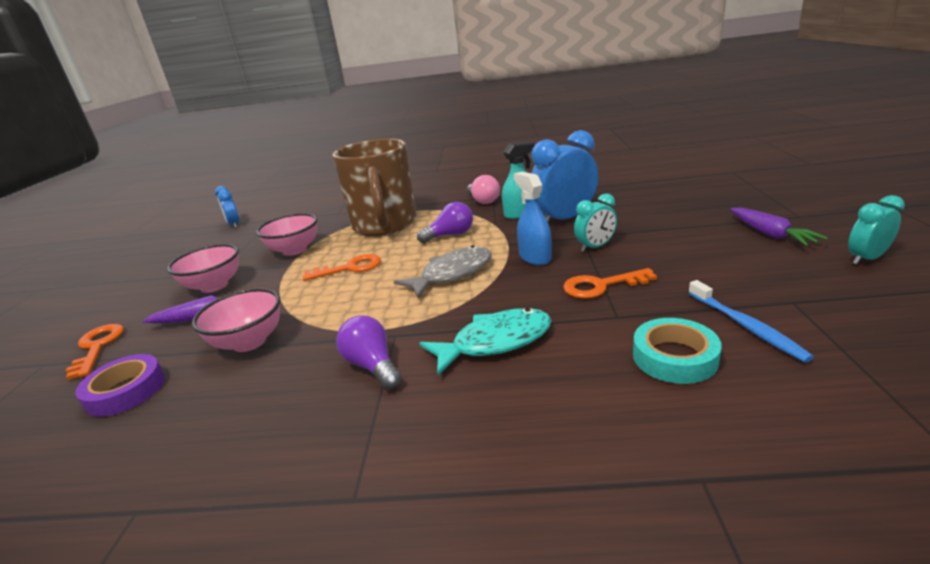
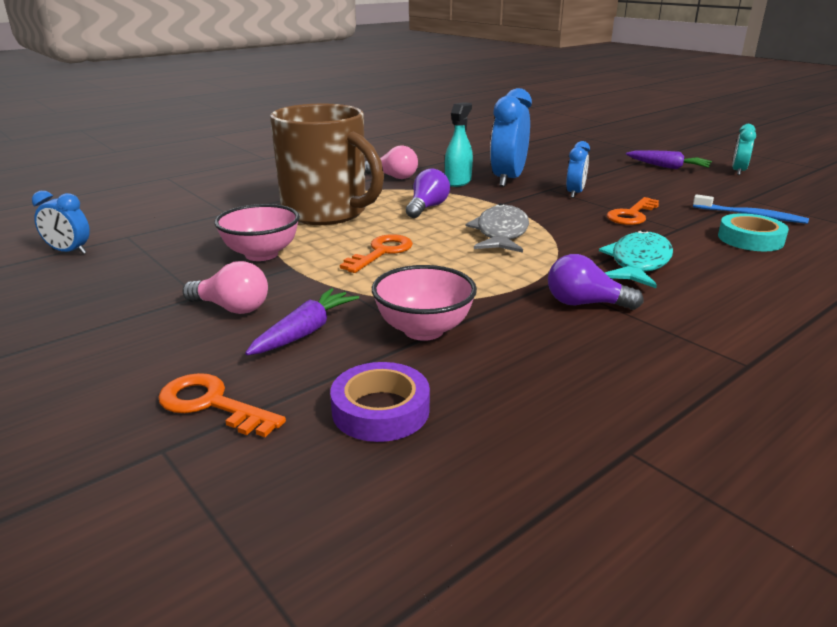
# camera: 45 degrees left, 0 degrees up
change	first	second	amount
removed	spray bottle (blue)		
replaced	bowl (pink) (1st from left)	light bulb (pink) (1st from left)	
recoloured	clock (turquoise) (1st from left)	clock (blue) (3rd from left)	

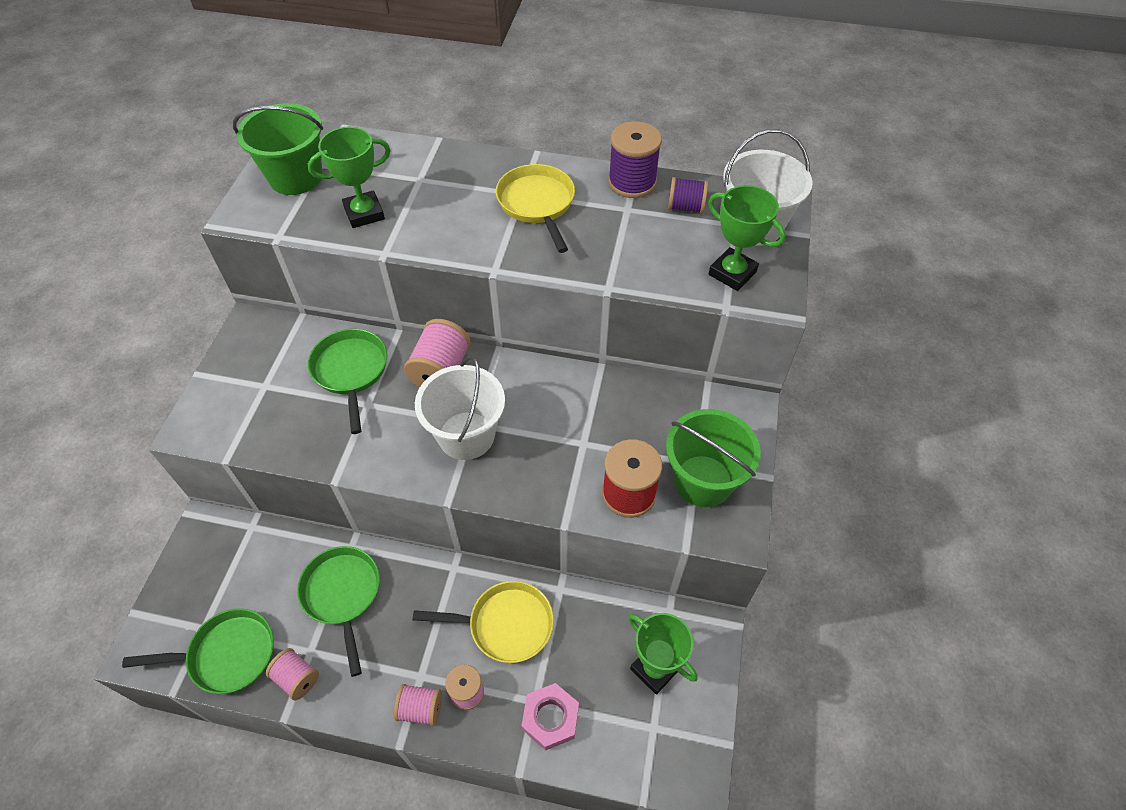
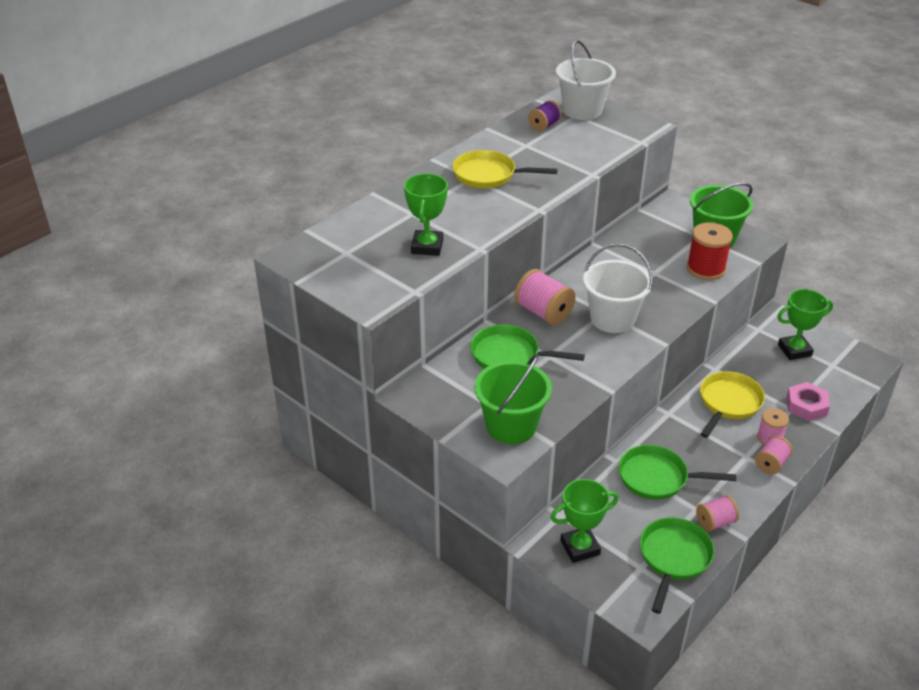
# camera: 60 degrees left, 15 degrees down
change	first	second	amount
removed	spool (purple) (1st from left)		
moved	bucket (green) (1st from left)		
moved	trophy (green) (3rd from left in the first image)	trophy (green) (2nd from left)	

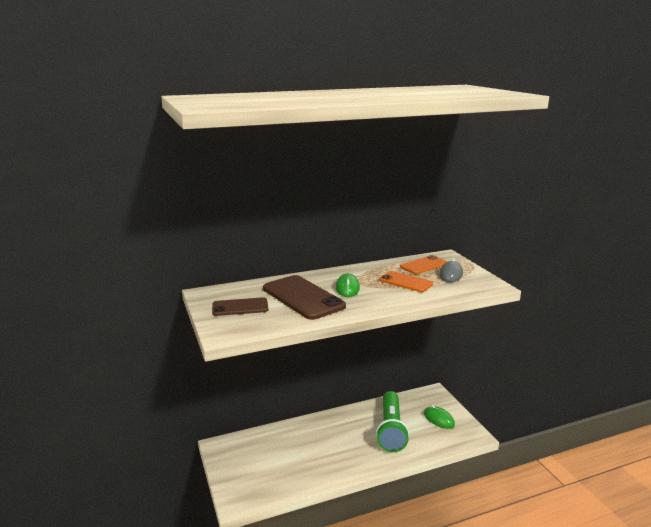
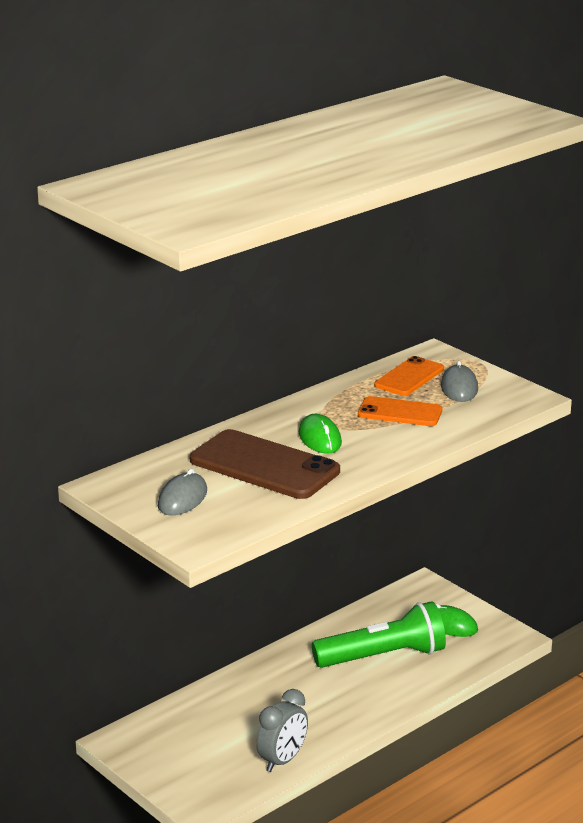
# camera: 20 degrees left, 5 degrees up
change	first	second	amount
added		clock (grey)	
replaced	phone (brown) (1st from left)	mouse (grey) (1st from left)	
turned	flashlight (green)		90 degrees counterclockwise

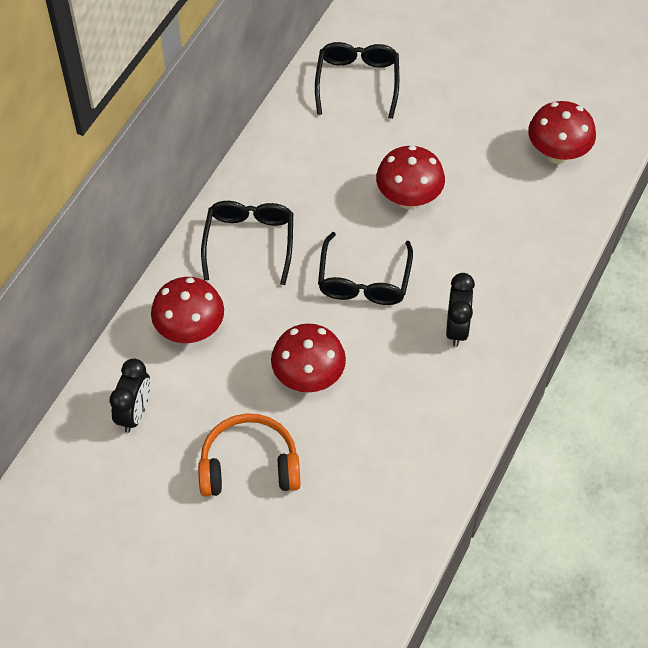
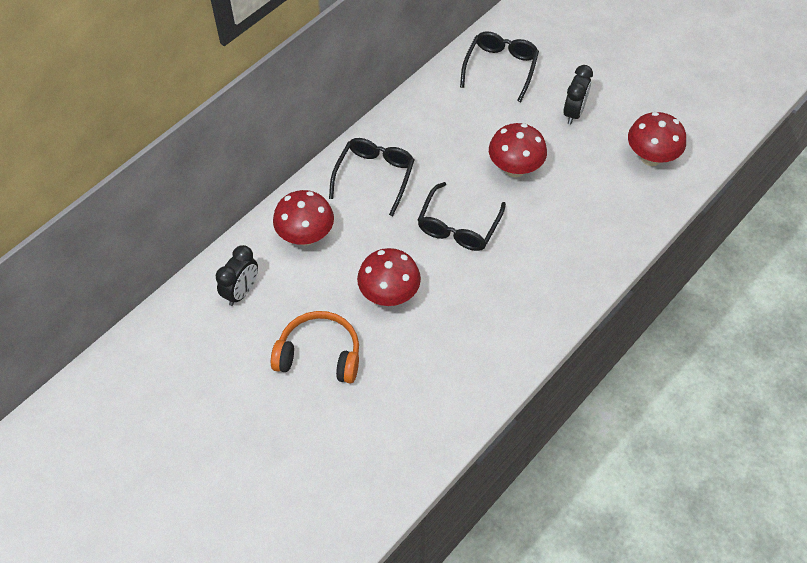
# camera: 15 degrees right, 0 degrees up
change	first	second	amount
moved	clock (black) (2nd from left)		

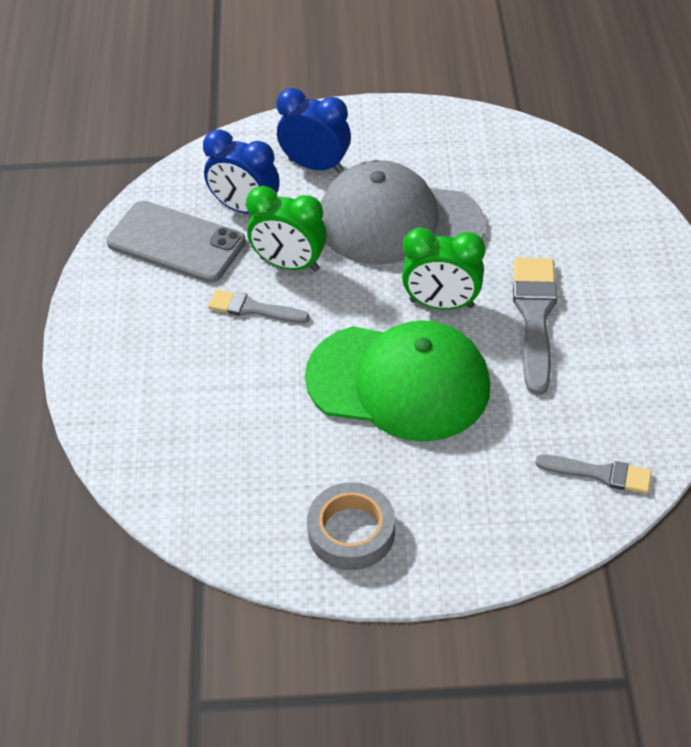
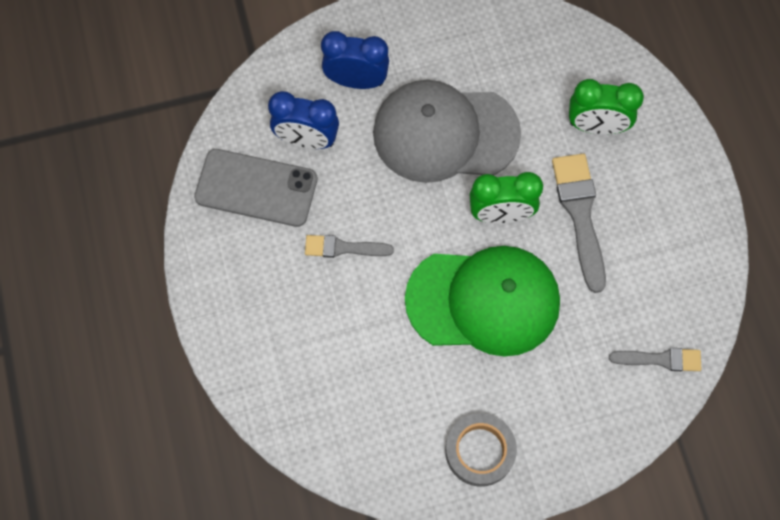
# camera: 15 degrees left, 20 degrees up
change	first	second	amount
moved	clock (green) (1st from left in the first image)	clock (green) (2nd from left)	

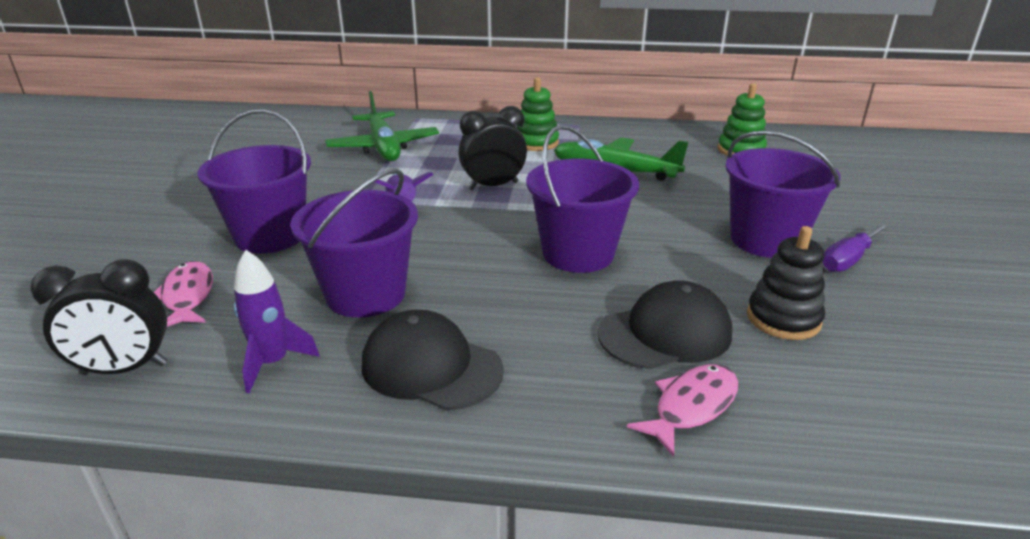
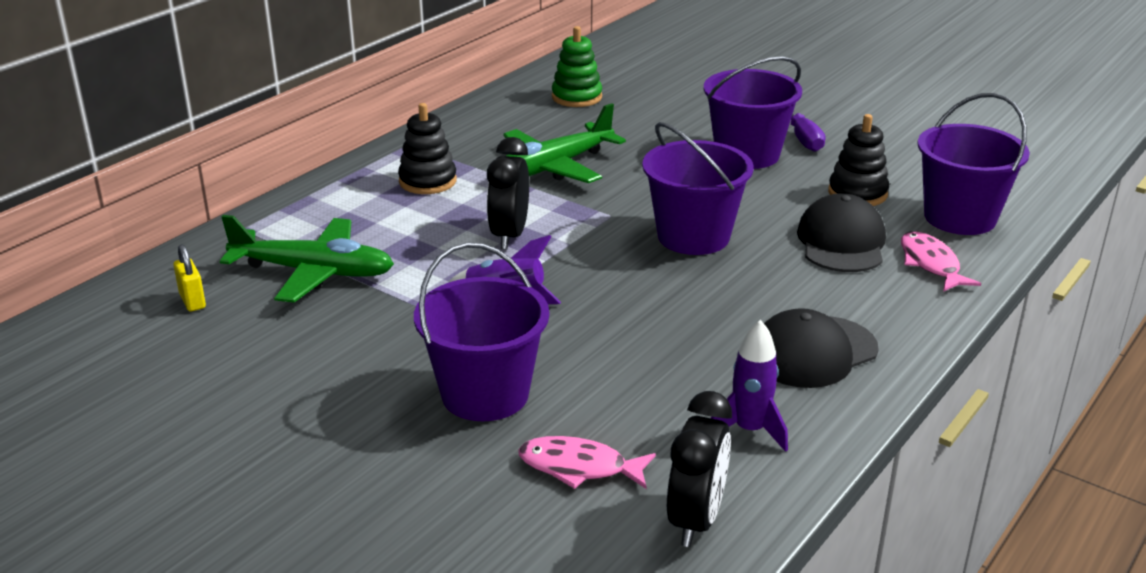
# camera: 60 degrees left, 0 degrees up
change	first	second	amount
added		padlock (yellow)	
moved	bucket (purple) (2nd from left in the first image)	bucket (purple) (4th from left)	
recoloured	stacking toy (green) (1st from left)	stacking toy (black) (1st from left)	

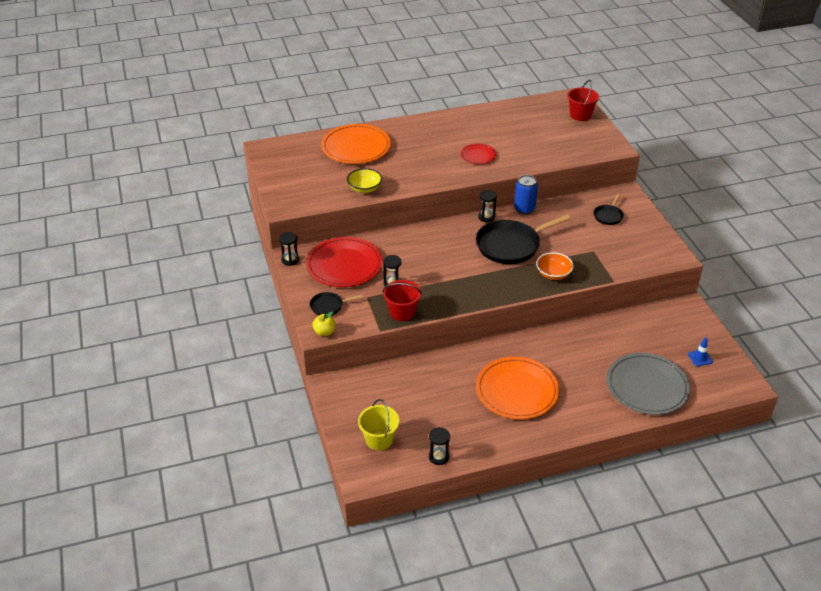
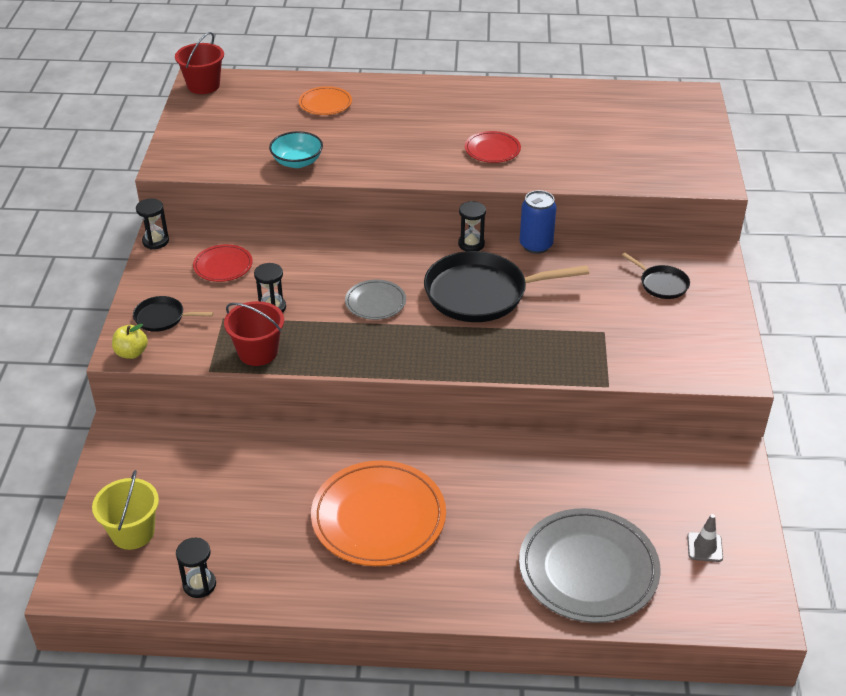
# camera: 20 degrees right, 0 degrees up
change	first	second	amount
removed	bowl (orange)		
added		plate (grey) (1st from left)	
moved	bucket (red) (2nd from left in the first image)	bucket (red) (1st from left)	
recoloured	bowl (yellow)	bowl (turquoise)	
recoloured	traffic cone (blue)	traffic cone (grey)	
turned	pan (black) (3rd from left)		90 degrees counterclockwise
resized	plate (red) (1st from left)		x0.51
resized	plate (orange) (1st from left)		x0.51

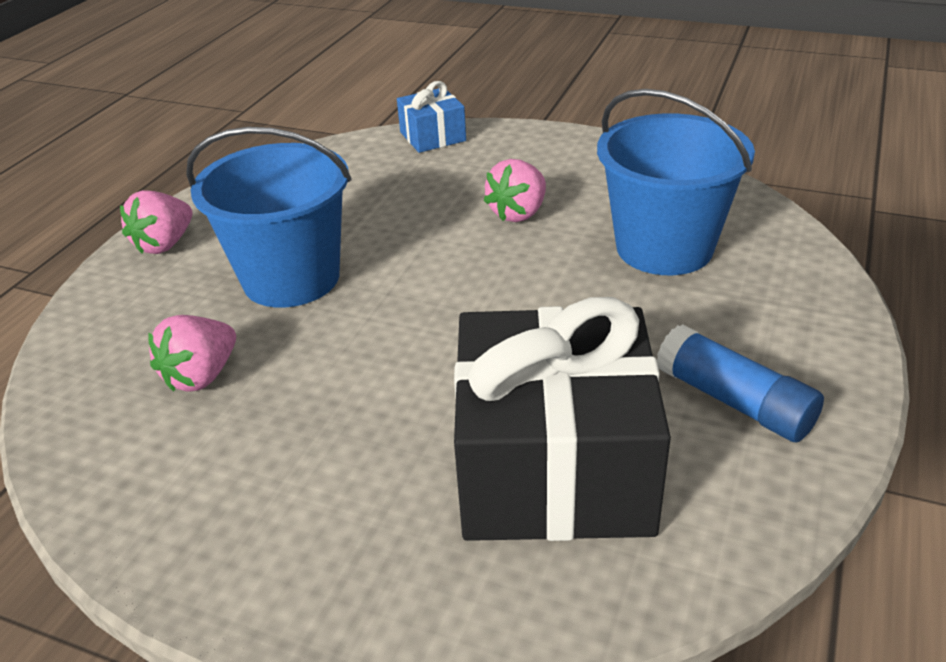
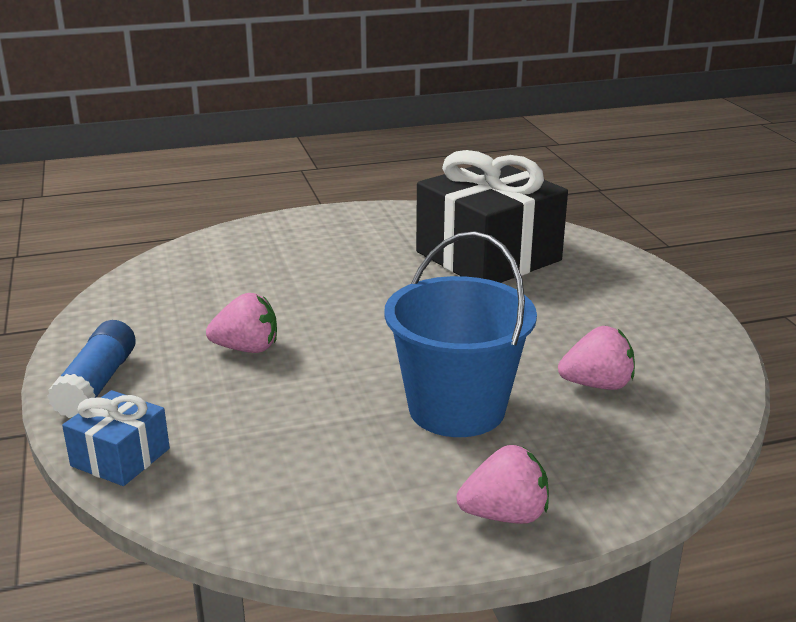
# camera: 130 degrees left, 10 degrees down
change	first	second	amount
removed	bucket (blue) (2nd from left)		
moved	glue stick (blue)		

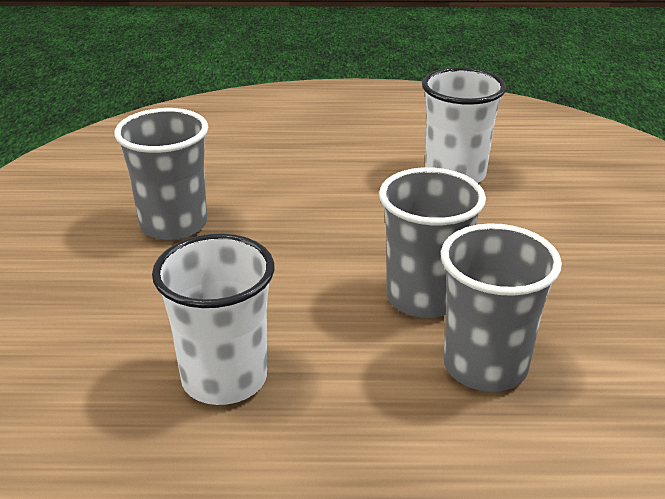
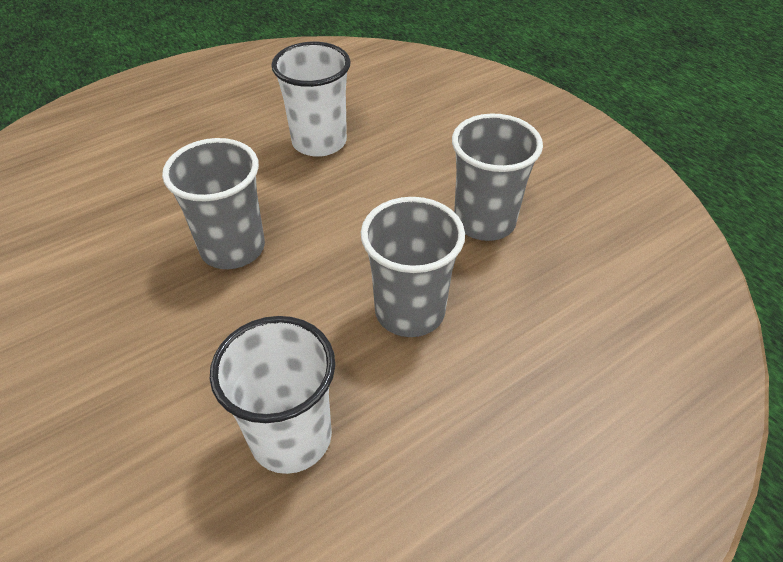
# camera: 145 degrees right, 15 degrees up
change	first	second	amount
moved	cup (grey) (3rd from left in the first image)	cup (grey) (2nd from left)	

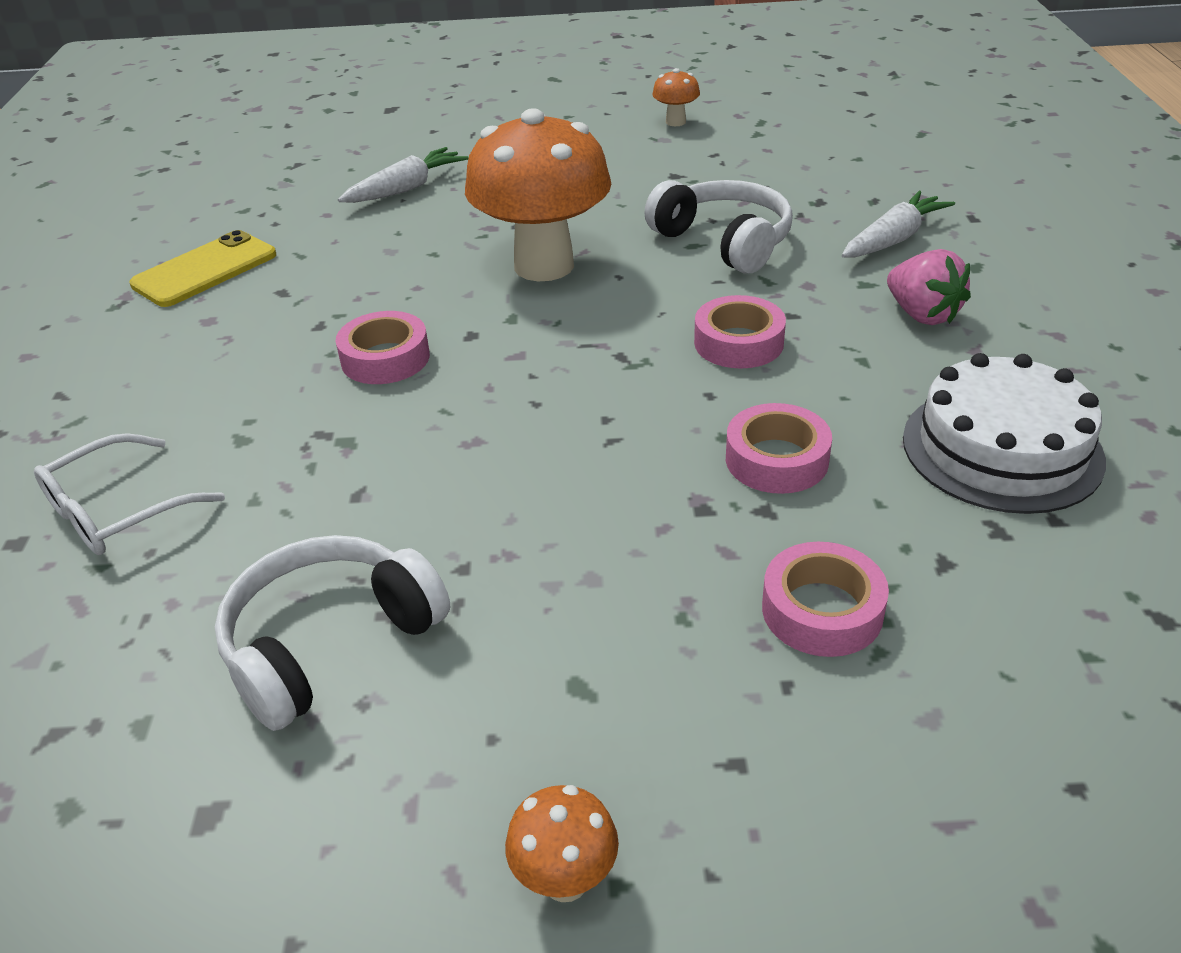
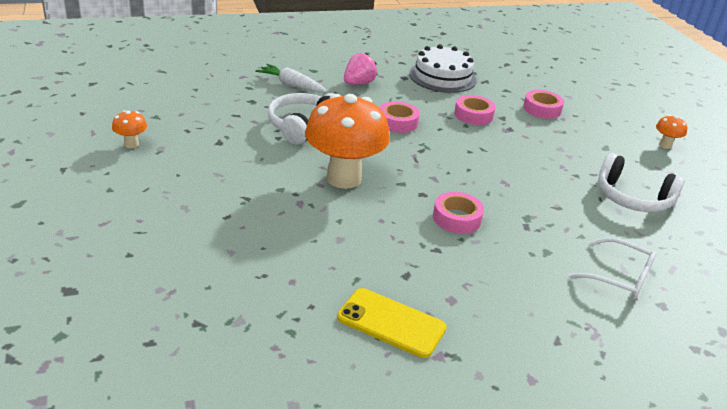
# camera: 110 degrees left, 5 degrees down
change	first	second	amount
removed	carrot (white) (1st from left)		

